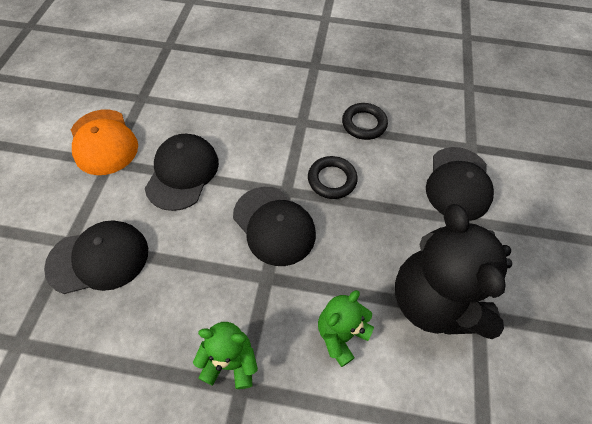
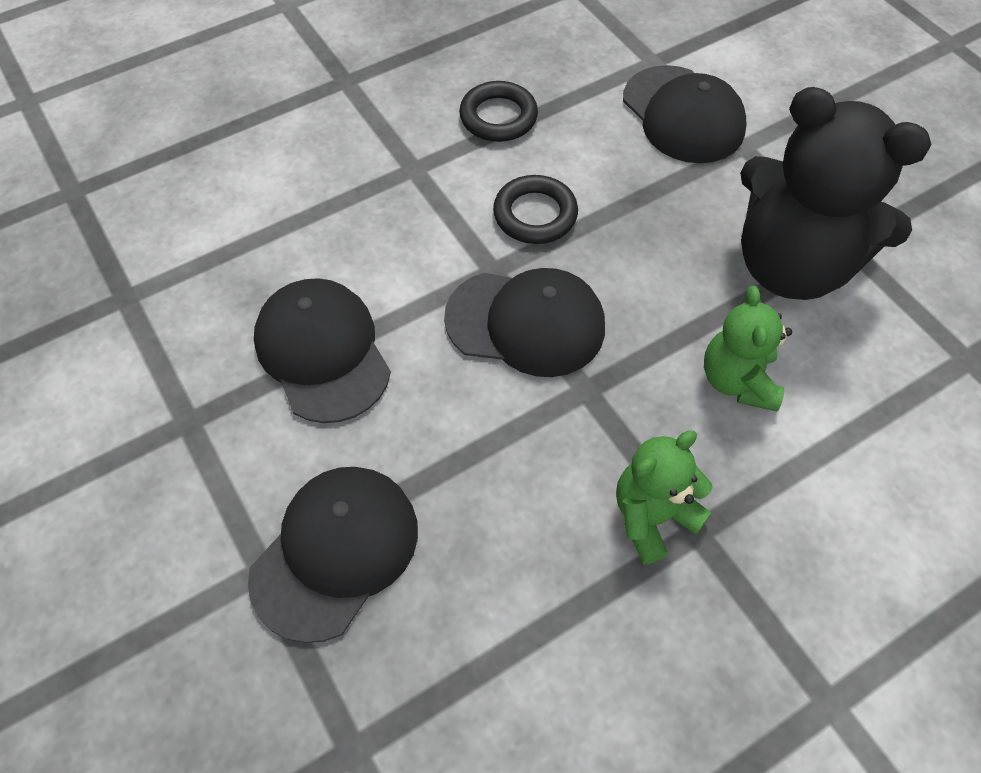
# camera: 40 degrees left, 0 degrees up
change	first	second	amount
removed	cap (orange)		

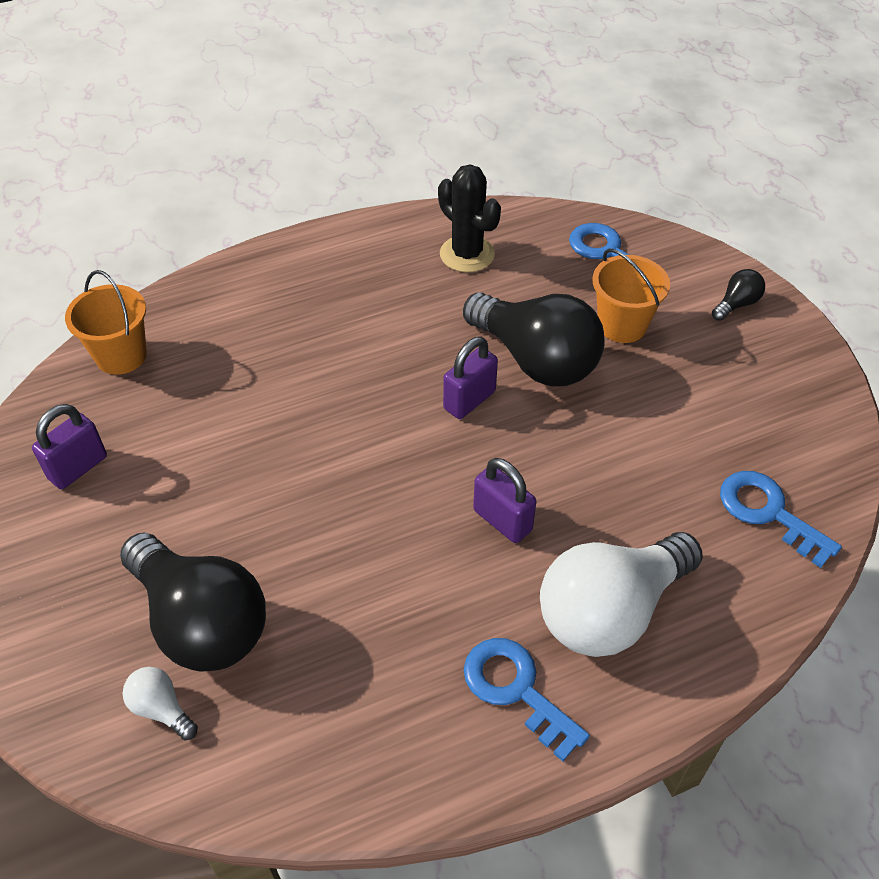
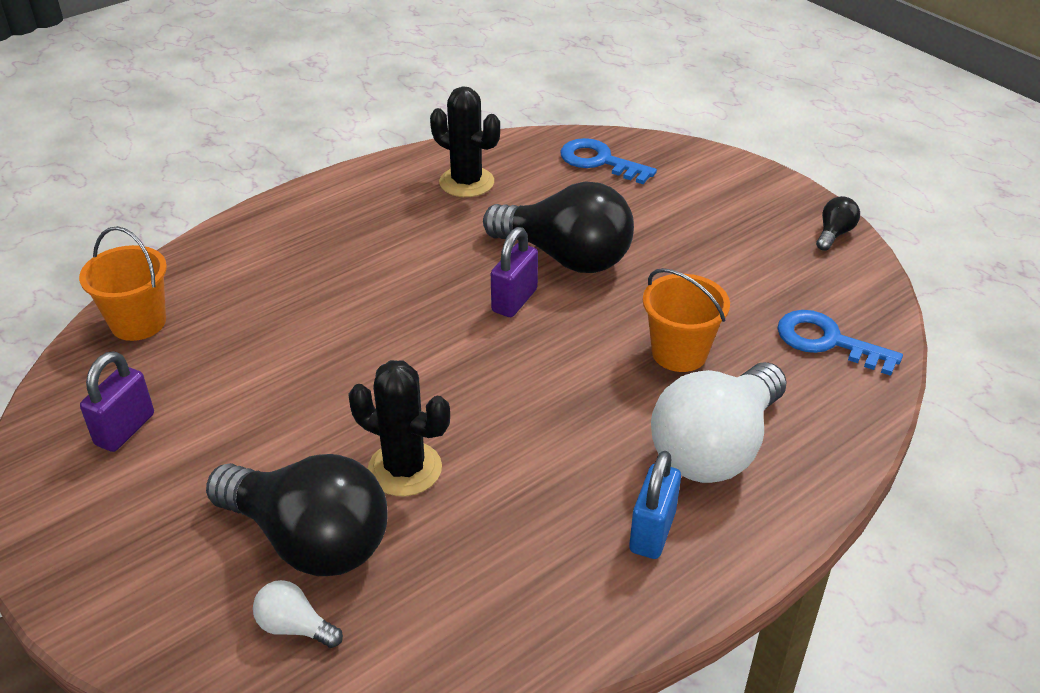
# camera: 15 degrees left, 10 degrees down
change	first	second	amount
removed	padlock (purple) (3rd from left)		
added		cactus (black) (1st from left)	
moved	bucket (orange) (2nd from left)		
moved	light bulb (black) (3rd from left)		
replaced	key (blue) (1st from left)	padlock (blue)	

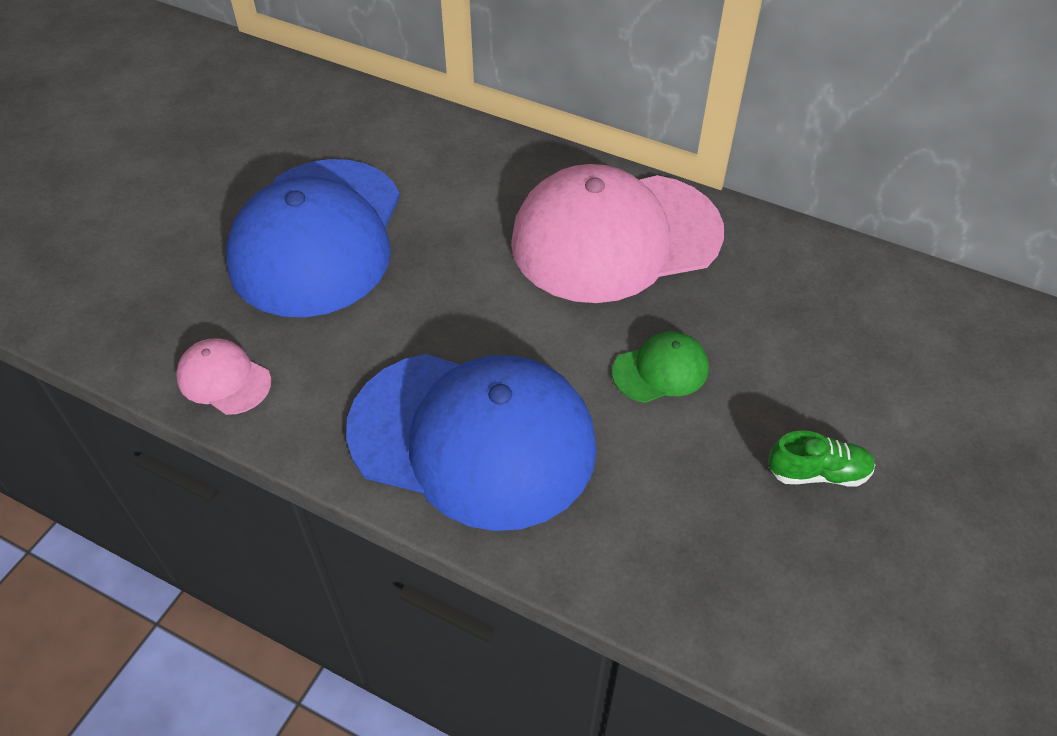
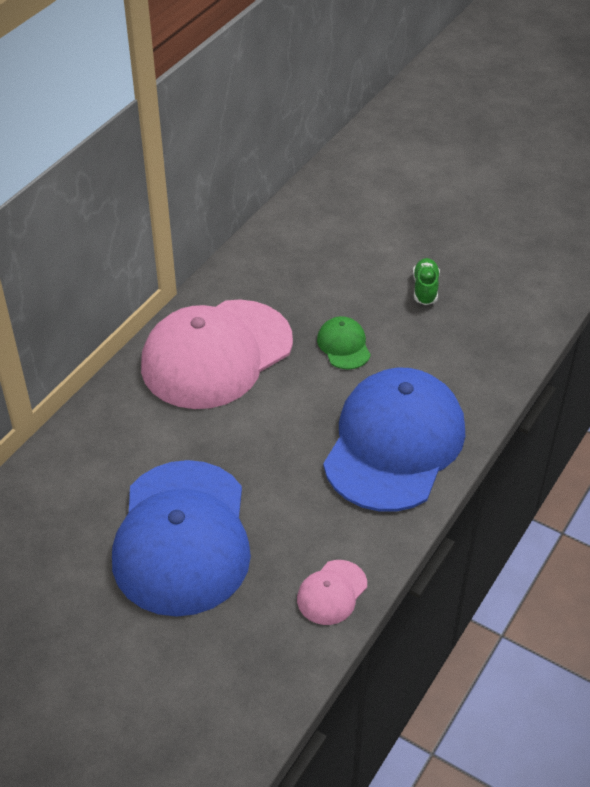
# camera: 85 degrees left, 5 degrees down
change	first	second	amount
turned	cap (blue) (1st from left)		75 degrees clockwise
turned	cap (pink) (2nd from left in the first image)	cap (pink) (1st from left)	60 degrees clockwise

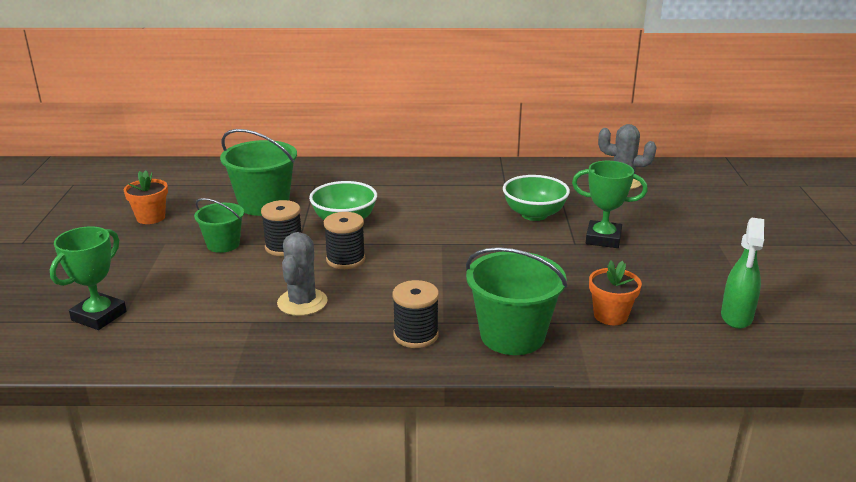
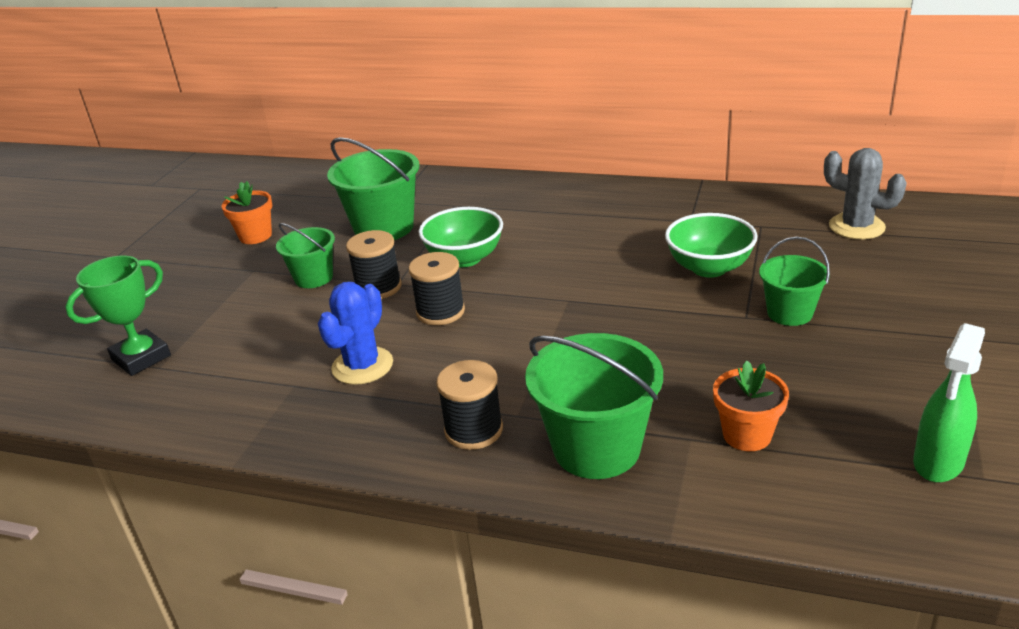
# camera: 20 degrees right, 5 degrees up
change	first	second	amount
replaced	trophy (green) (2nd from left)	bucket (green) (4th from left)	
recoloured	cactus (grey) (1st from left)	cactus (blue)	

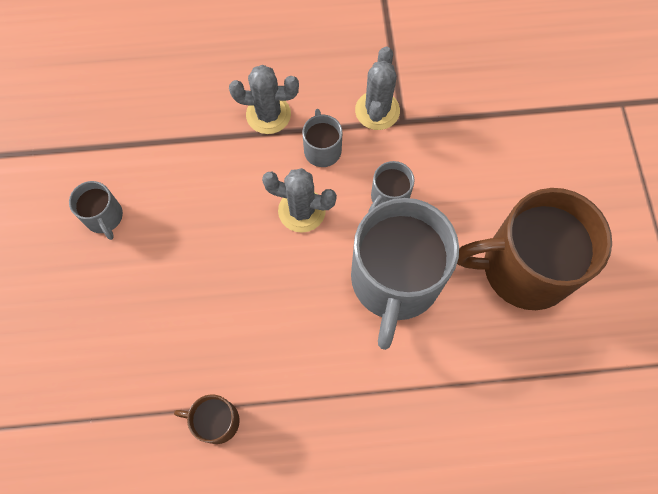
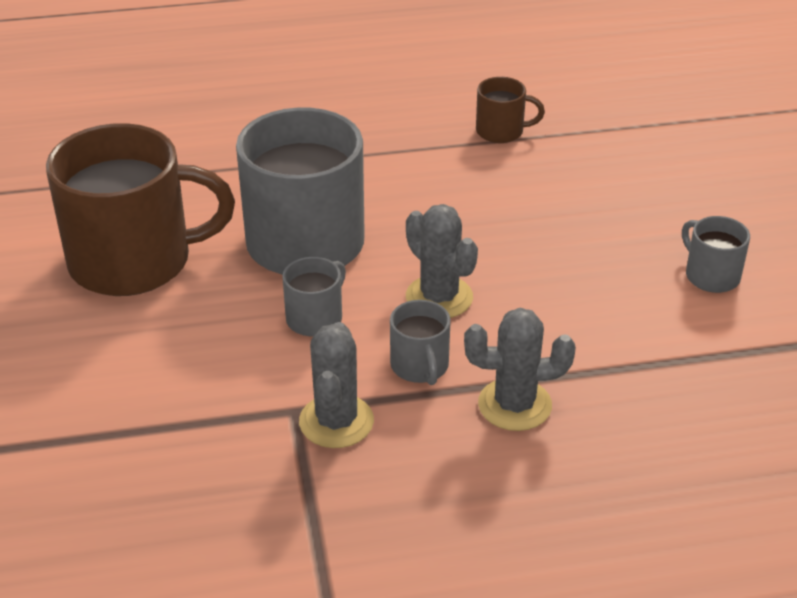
# camera: 175 degrees right, 30 degrees down
change	first	second	amount
turned	cactus (grey) (2nd from left)		45 degrees clockwise

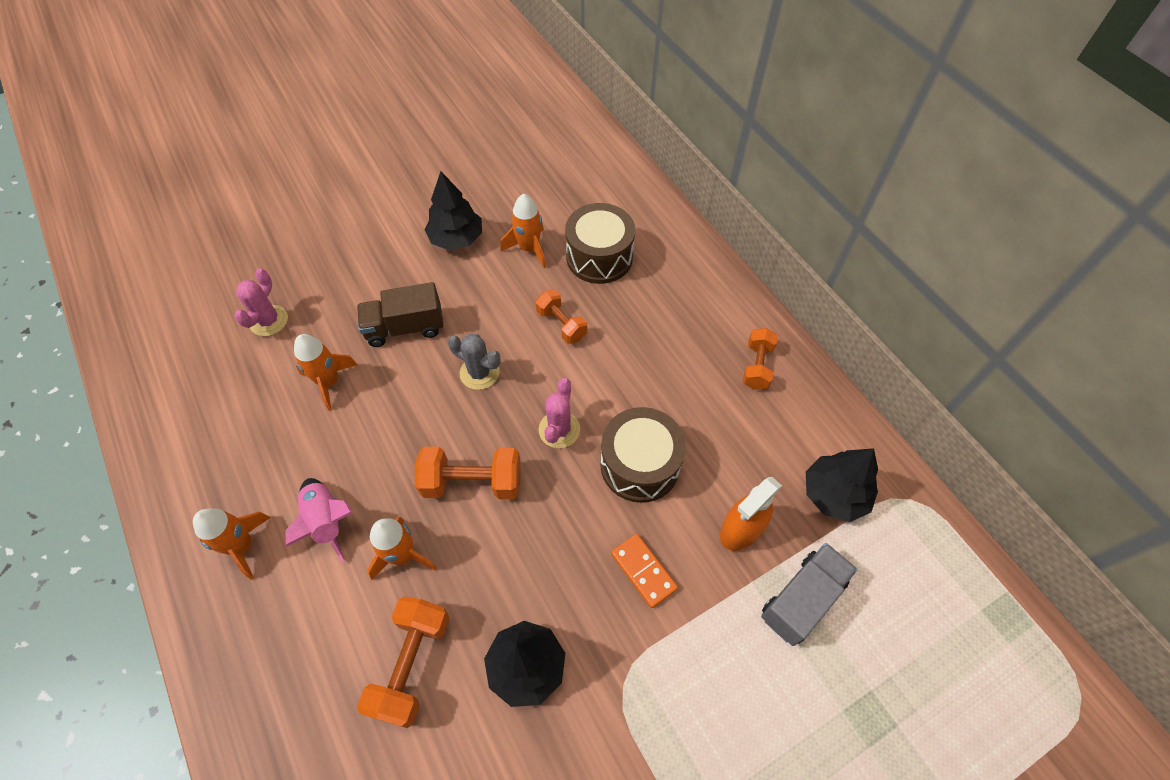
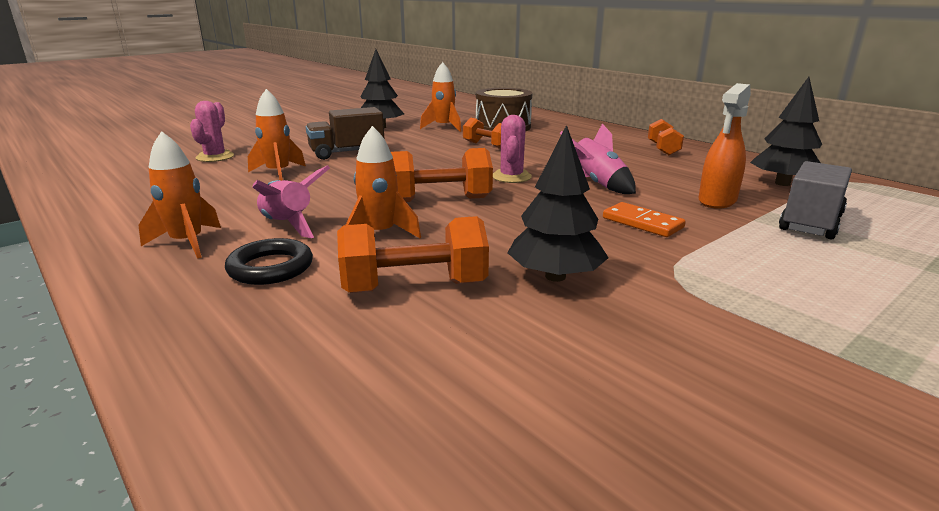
# camera: 10 degrees left, 35 degrees down
change	first	second	amount
removed	cactus (grey)		
added		ring (black)	
replaced	drum (brown) (2nd from left)	rocket (pink) (2nd from left)	
turned	dumbbell (orange) (1st from left)		75 degrees clockwise

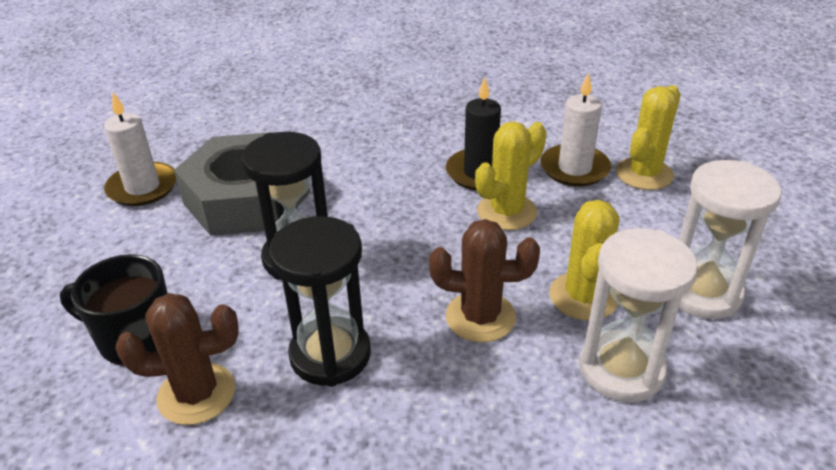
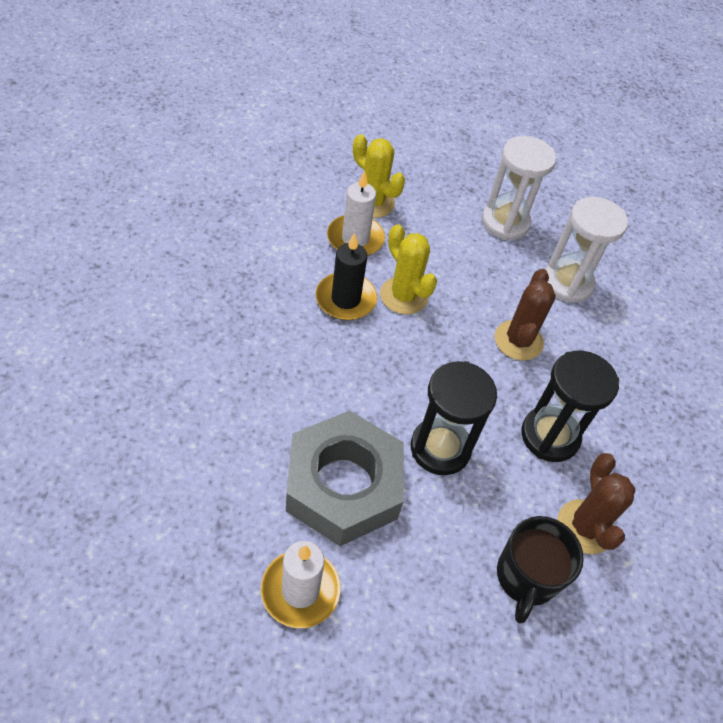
# camera: 90 degrees left, 15 degrees up
change	first	second	amount
removed	cactus (yellow) (2nd from left)		

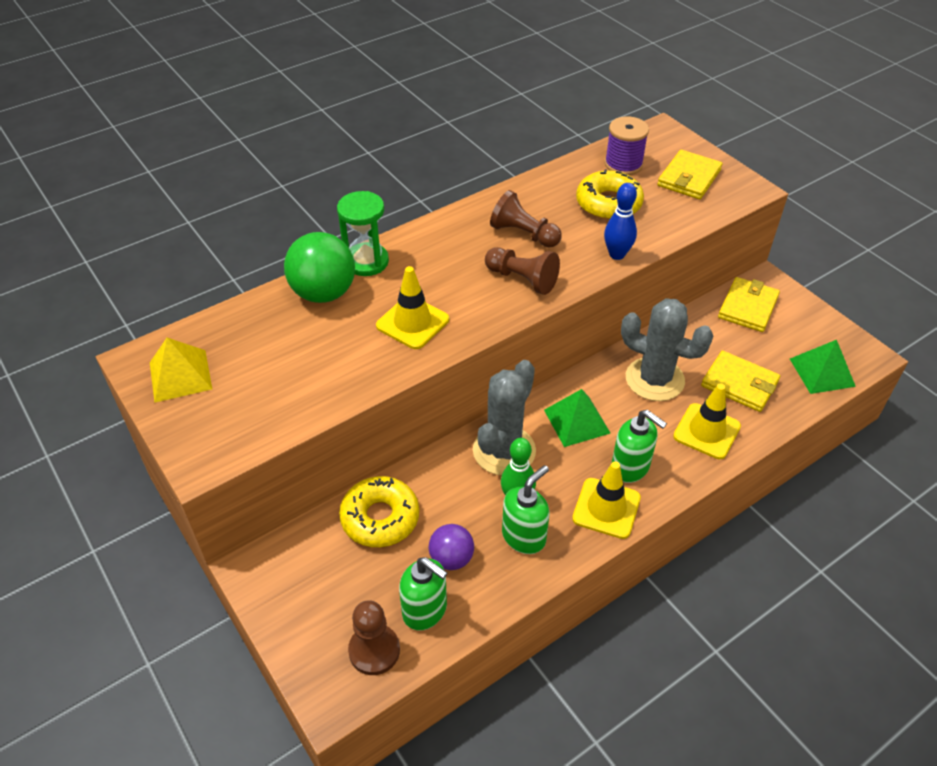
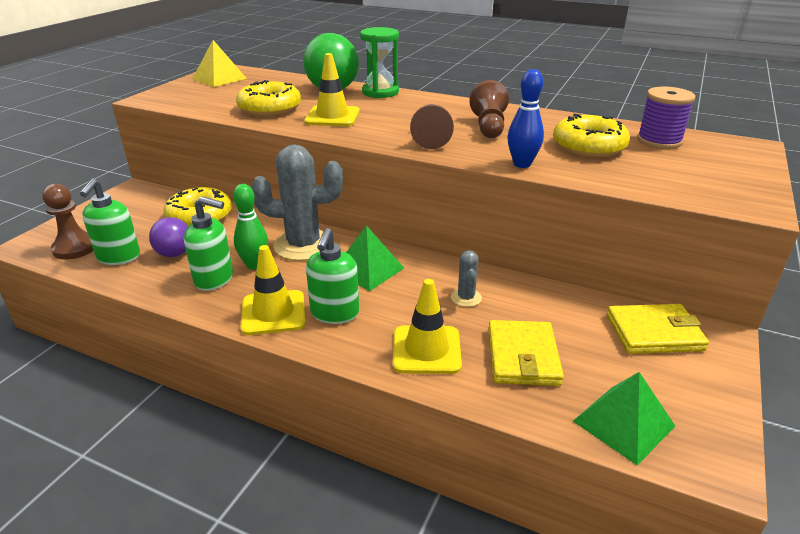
# camera: 60 degrees right, 15 degrees down
change	first	second	amount
removed	wallet (yellow) (1st from left)		
added		donut (yellow) (2nd from left)	
resized	cactus (grey) (2nd from left)		x0.46

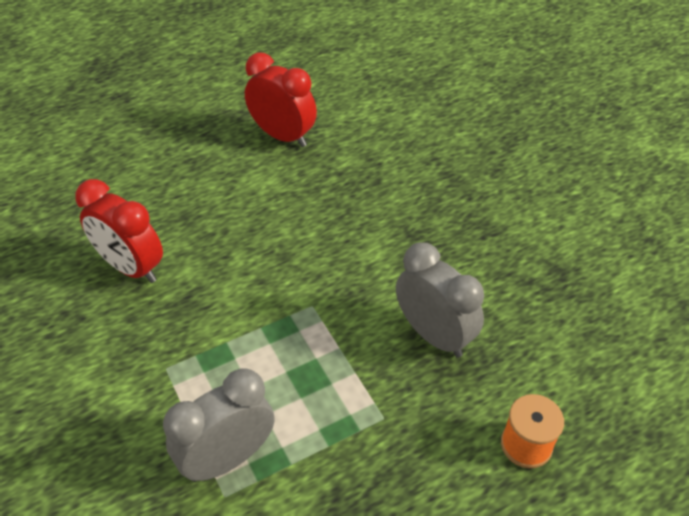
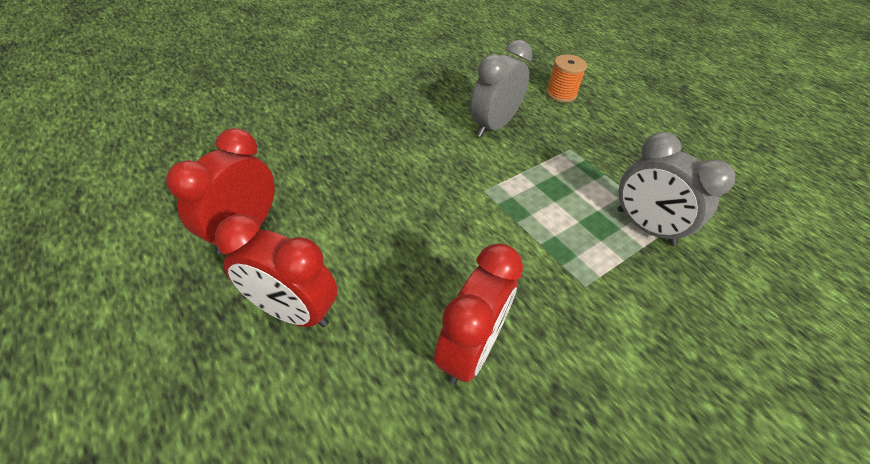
# camera: 100 degrees left, 0 degrees up
change	first	second	amount
added		clock (red) (2nd from left)	

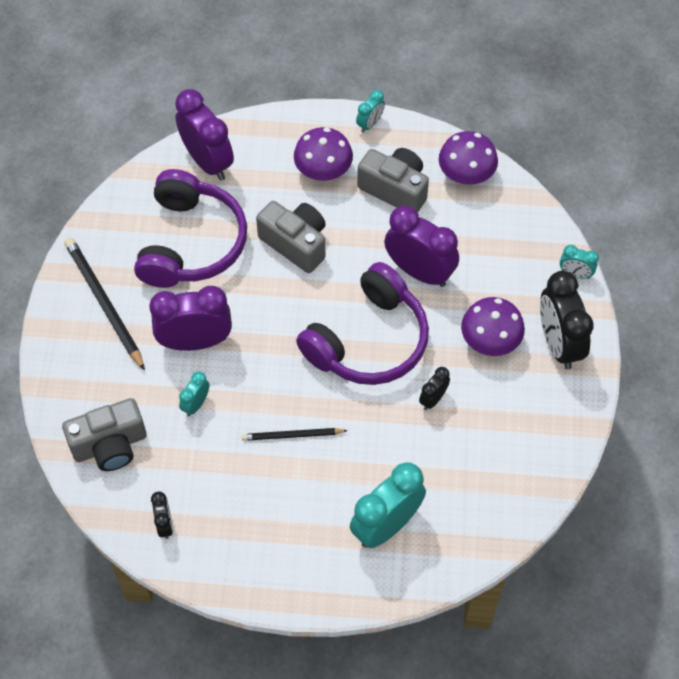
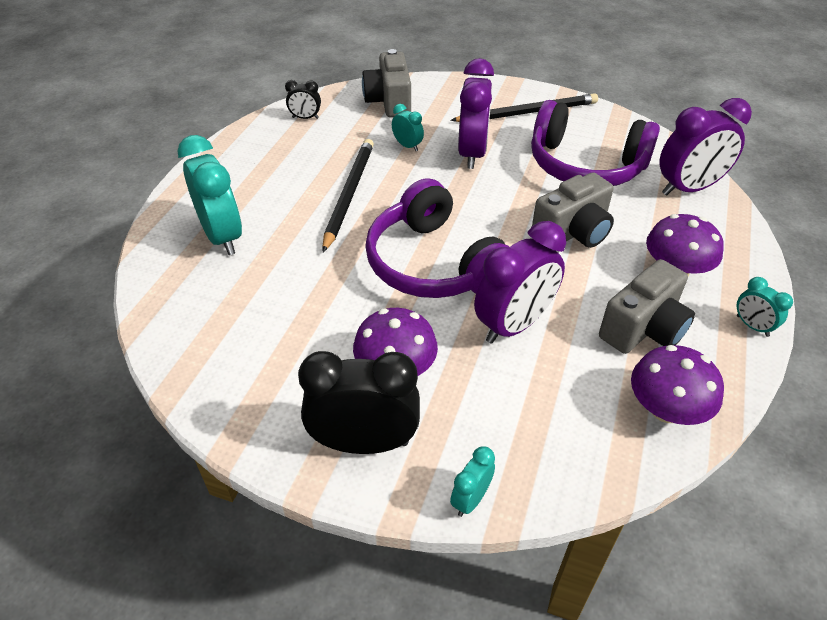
# camera: 105 degrees right, 15 degrees down
change	first	second	amount
removed	clock (black) (2nd from left)		
resized	pencil (black) (2nd from left in the first image)	pencil (black) (1st from left)	x1.71

